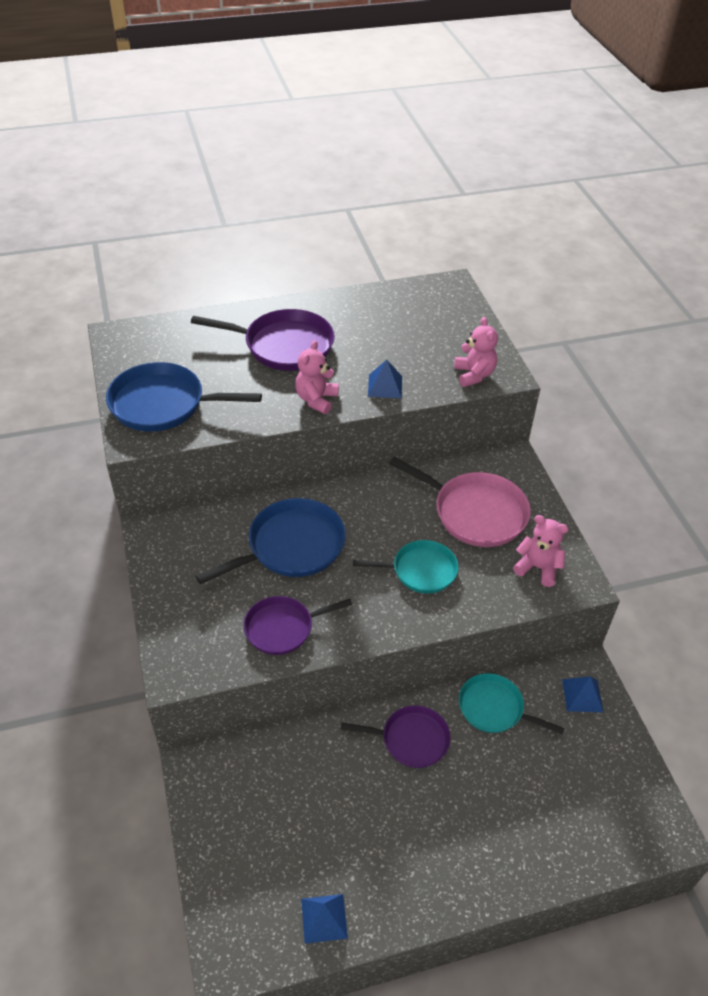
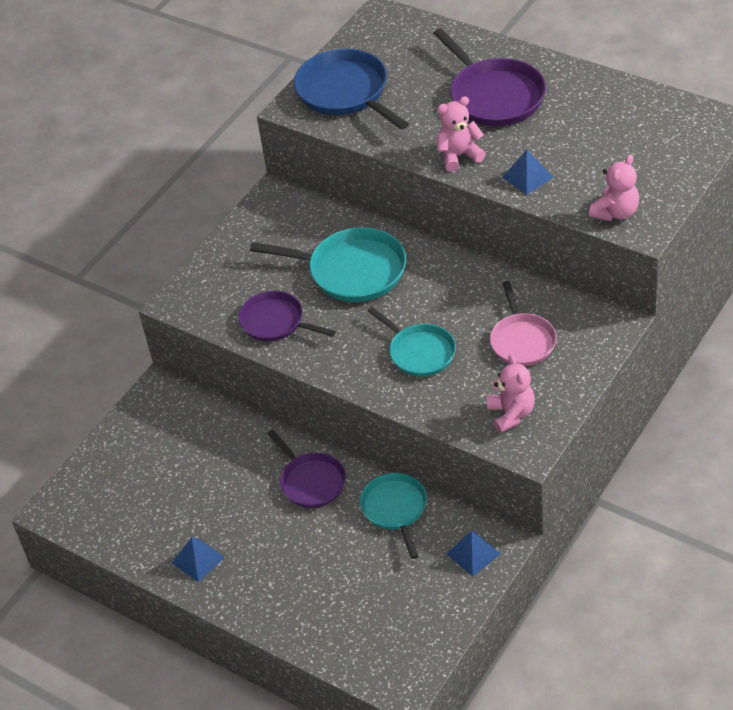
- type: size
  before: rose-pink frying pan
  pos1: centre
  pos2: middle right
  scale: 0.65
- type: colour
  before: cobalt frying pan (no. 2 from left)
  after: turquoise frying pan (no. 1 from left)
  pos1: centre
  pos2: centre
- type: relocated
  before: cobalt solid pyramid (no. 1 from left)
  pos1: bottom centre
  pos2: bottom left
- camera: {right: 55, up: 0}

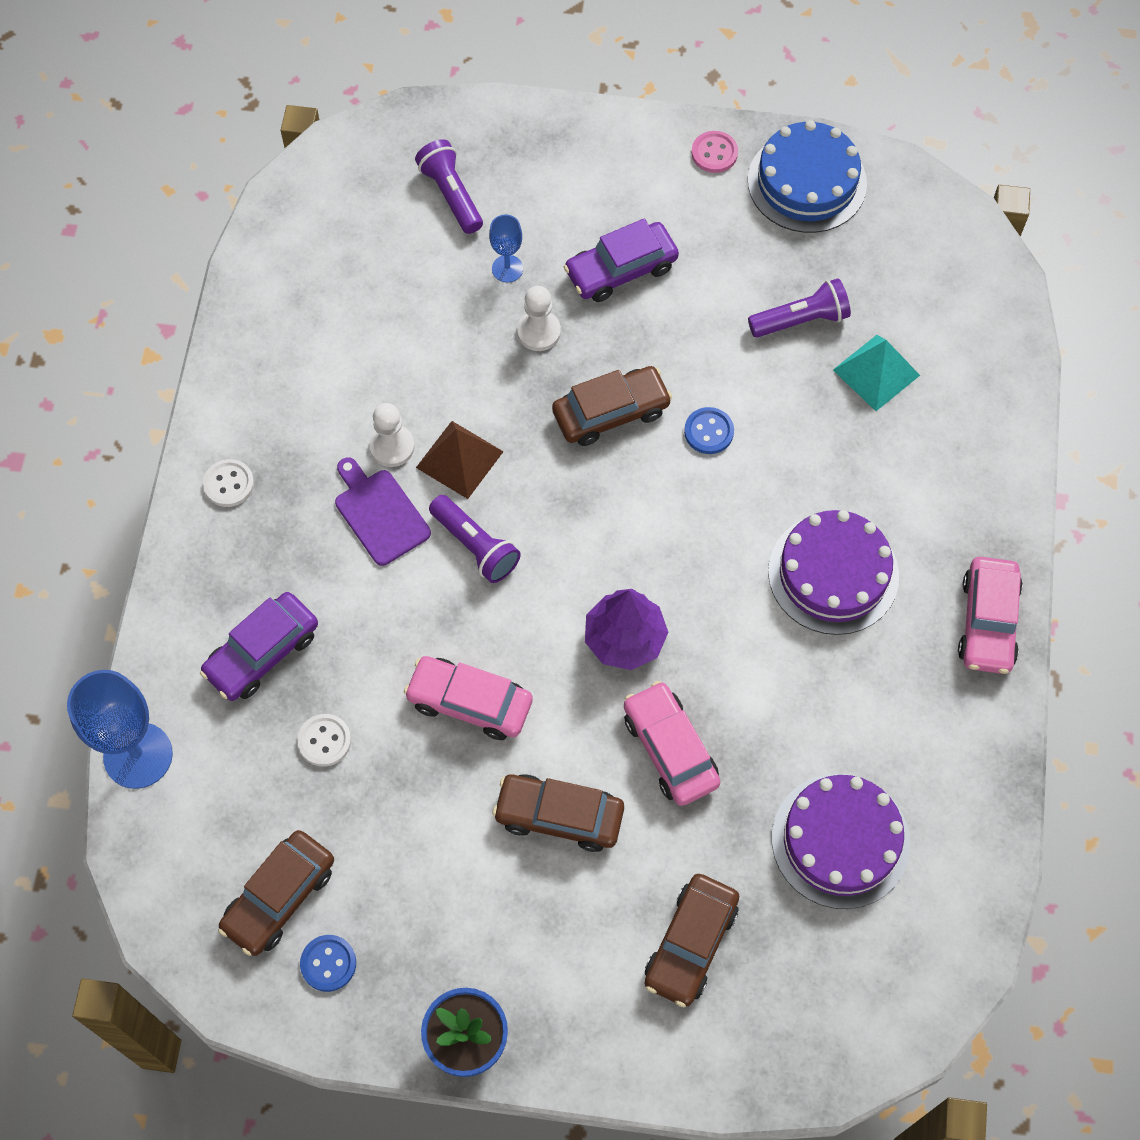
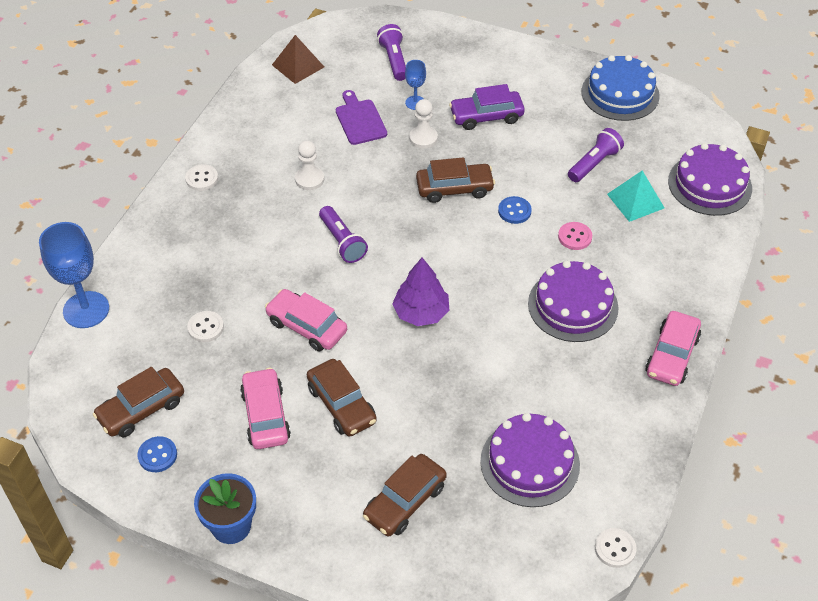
- type: relocated
  before: rose-pink shirt button
  pos1: top centre
  pos2: middle right
- type: spun
  before: violet flashlight (no. 3 from left)
  pos1: top right
  pos2: top right
  turn: -45
- type: relocated
  before: russet solid pyramid
  pos1: centre
  pos2: top centre
- type: relocated
  before: violet bread board
  pos1: centre
  pos2: top centre
- type: missing
  before: violet toy car (no. 1 from left)
  pos1: middle left
- type: relocated
  before: rose-pink toy car (no. 2 from left in the first image)
  after: rose-pink toy car (no. 1 from left)
  pos1: centre
  pos2: bottom left
- type: spun
  before: russet toy car (no. 2 from left)
  pos1: bottom centre
  pos2: centre
  turn: -150
- type: appeared
  after: violet gateau (no. 3 from left)
  pos2: top right
- type: appeared
  after: white shirt button (no. 3 from left)
  pos2: bottom right
- camera: {right: 15, up: -15}

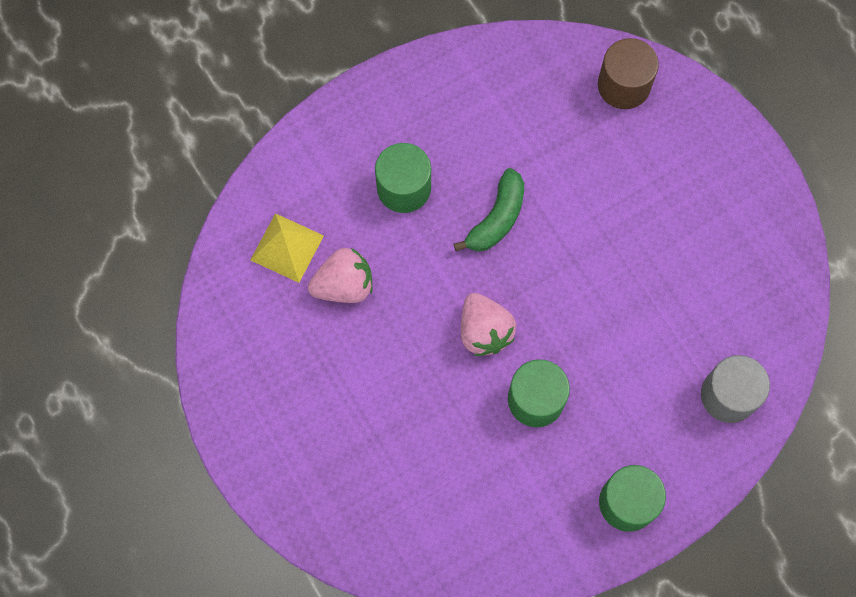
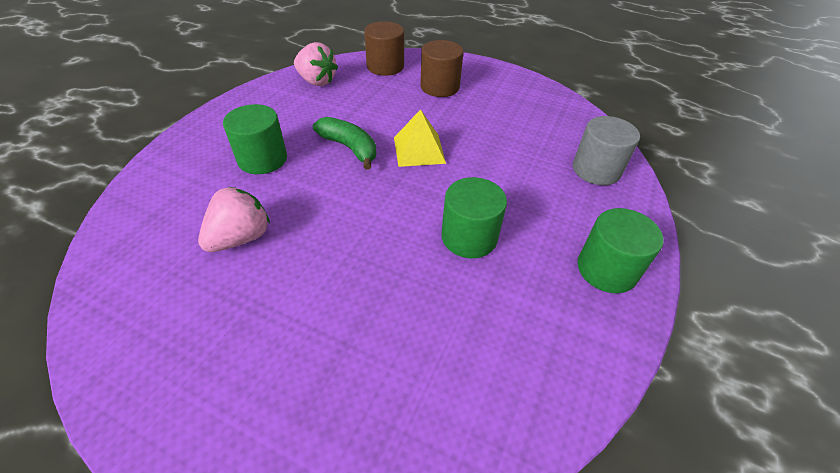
- type: spun
  before: emerald banana fruit
  pos1: centre
  pos2: top centre
  turn: -45
- type: relocated
  before: golden solid pyramid
  pos1: centre
  pos2: top centre
- type: relocated
  before: rose-pink toy strawberry (no. 2 from left)
  pos1: centre
  pos2: top centre
- type: appeared
  after: russet solid cylinder (no. 2 from left)
  pos2: top centre
- camera: {right: -35, up: -25}

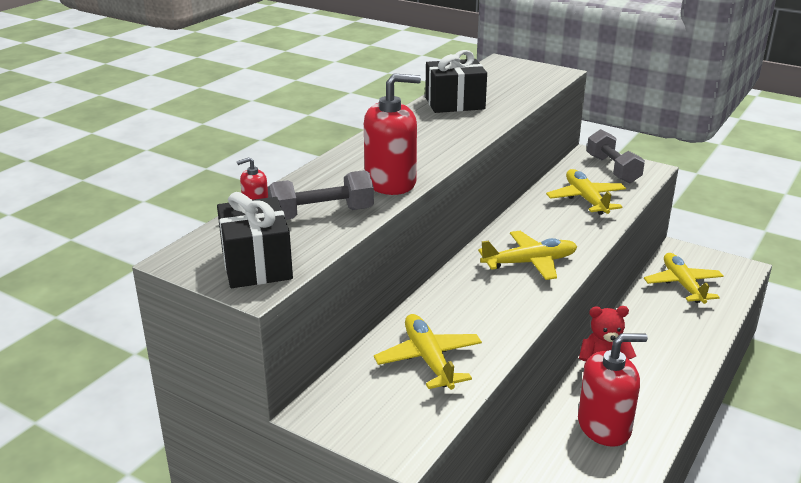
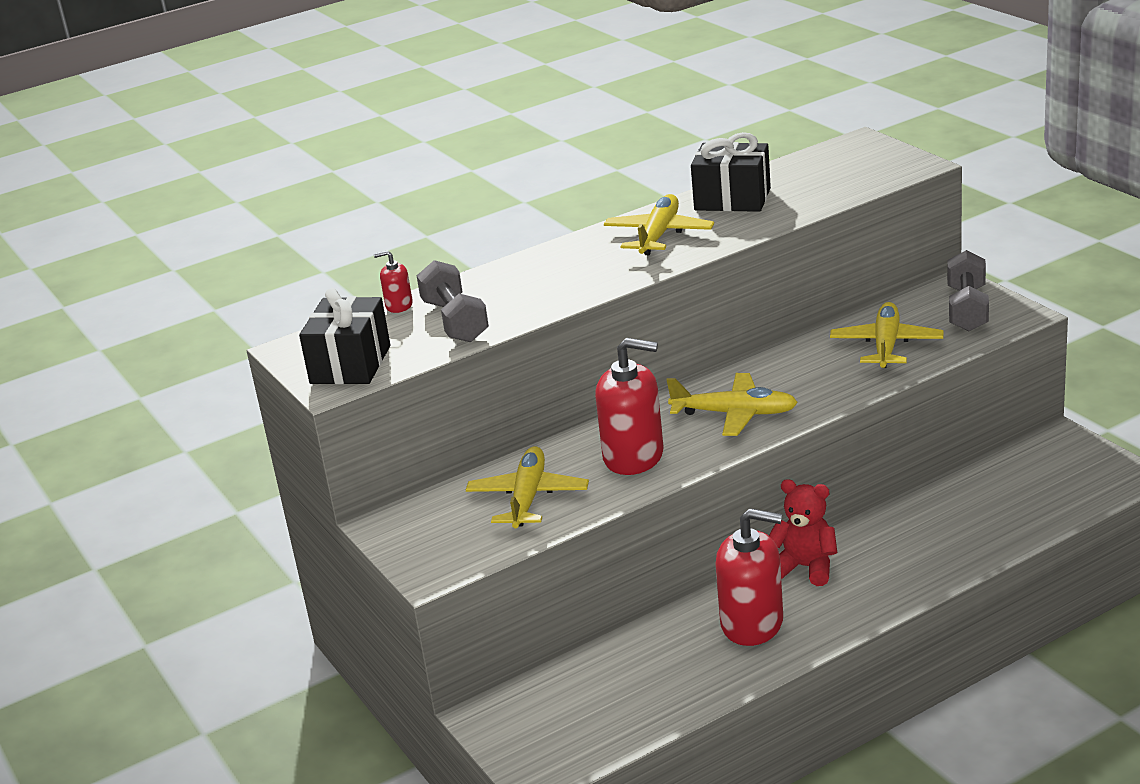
- type: relocated
  before: red soap pump (no. 2 from left)
  pos1: top centre
  pos2: centre
- type: spun
  before: ash-grey dumbbell (no. 1 from left)
  pos1: centre
  pos2: centre
  turn: 60
- type: relocated
  before: golden toy plane (no. 4 from left in the first image)
  after: golden toy plane (no. 2 from left)
  pos1: middle right
  pos2: top centre
- camera: {right: 30, up: 0}

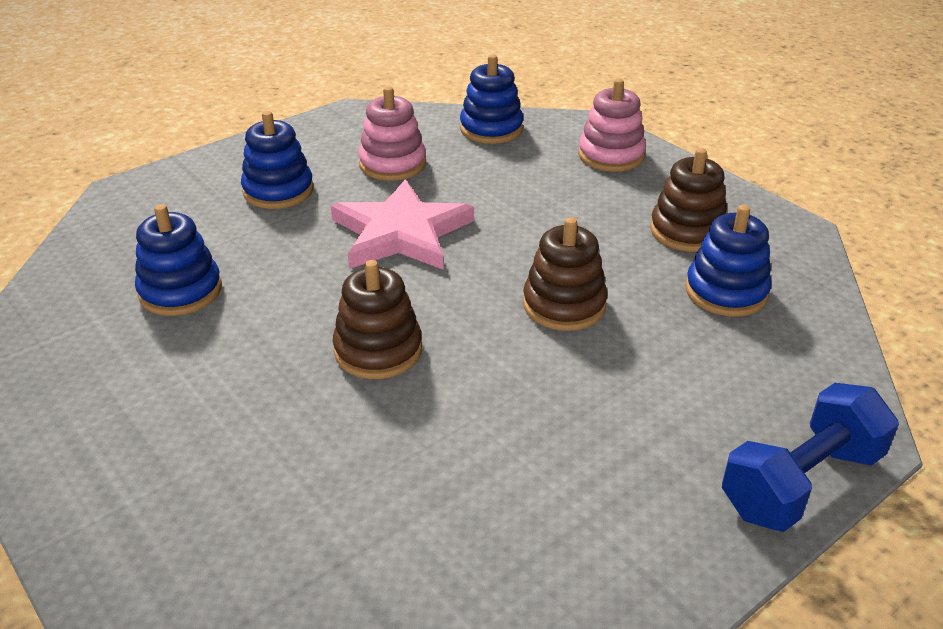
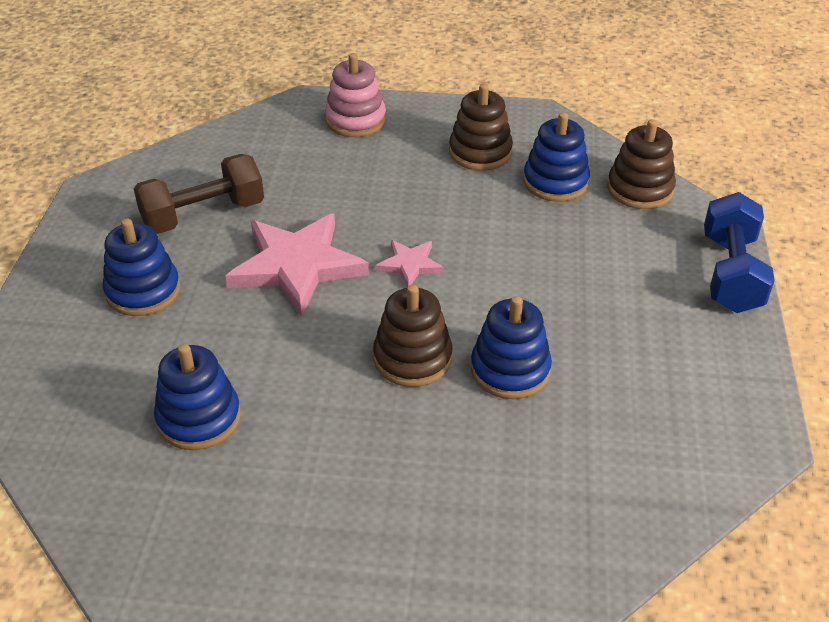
- type: relocated
  before: cobalt stacking rings (no. 3 from left)
  pos1: top centre
  pos2: centre
- type: exchanged
  before: rose-pink stacking rings (no. 1 from left)
  after: russet dumbbell
  pos1: top centre
  pos2: top left
- type: relocated
  before: russet stacking rings (no. 2 from left in the first image)
  after: russet stacking rings (no. 3 from left)
  pos1: centre
  pos2: top right
- type: appeared
  after: rose-pink star (no. 2 from left)
  pos2: centre
- camera: {right: -45, up: 5}

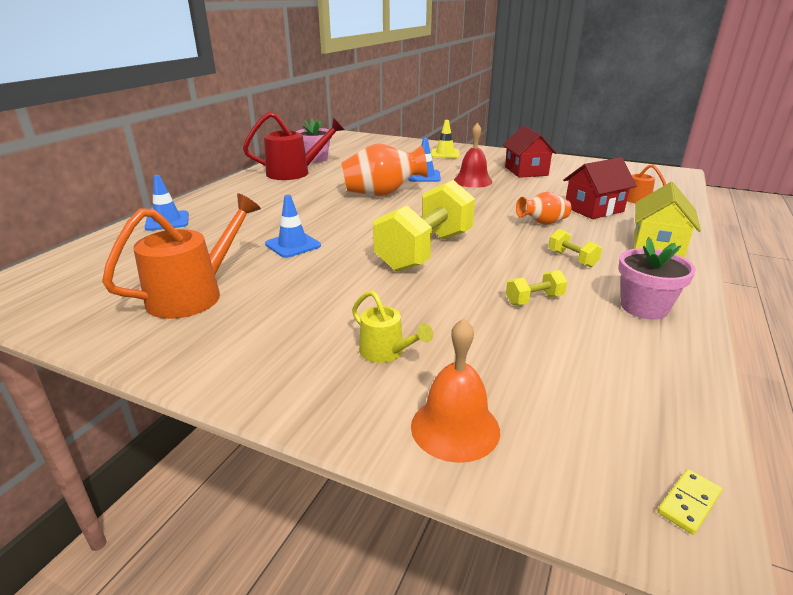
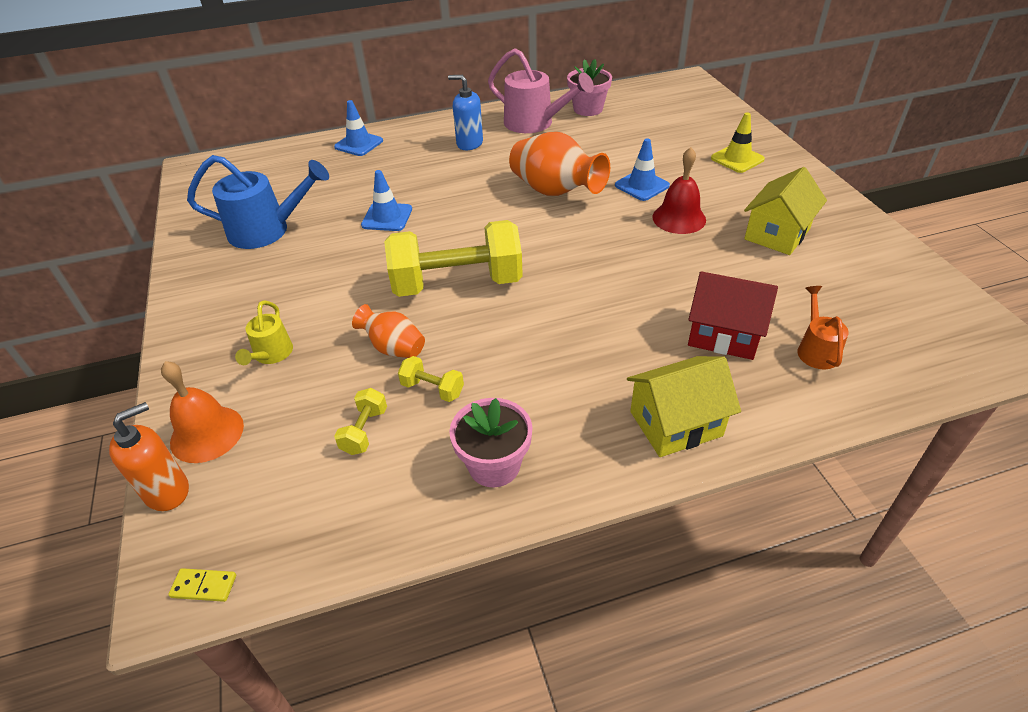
- type: colour
  before: red sprinkling can
  after: rose-pink sprinkling can
  pos1: top centre
  pos2: top centre
- type: colour
  before: red toy house (no. 1 from left)
  after: golden toy house (no. 2 from left)
  pos1: top right
  pos2: top right
- type: relocated
  before: orange vase (no. 2 from left in the first image)
  after: orange vase (no. 1 from left)
  pos1: middle right
  pos2: centre
- type: colour
  before: orange sprinkling can (no. 1 from left)
  after: cobalt sprinkling can
  pos1: middle left
  pos2: top left
- type: relocated
  before: golden dumbbell (no. 3 from left in the first image)
  after: golden dumbbell (no. 1 from left)
  pos1: middle right
  pos2: centre
- type: appeared
  after: cobalt soap pump
  pos2: top centre
- type: appeared
  after: orange soap pump
  pos2: middle left
- camera: {right: 50, up: 15}

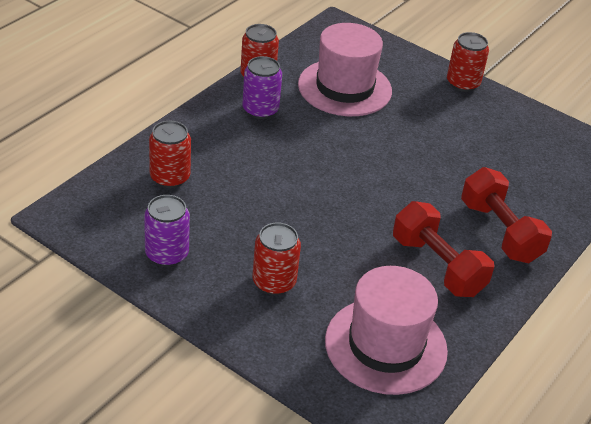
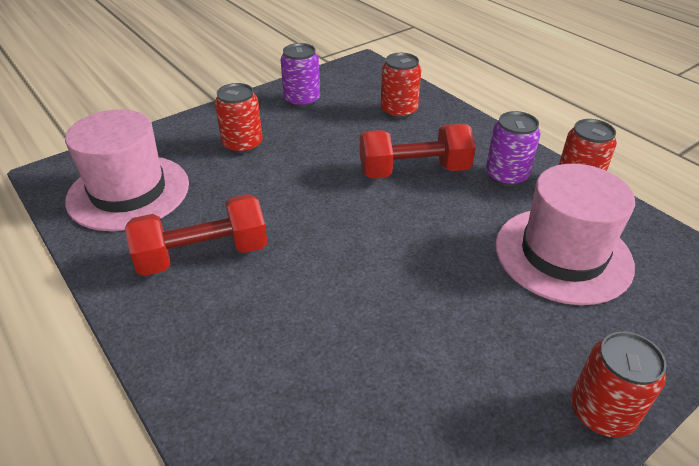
- type: relocated
  before: red dumbbell (no. 2 from left)
  pos1: middle right
  pos2: top centre
- camera: {right: 110, up: 0}

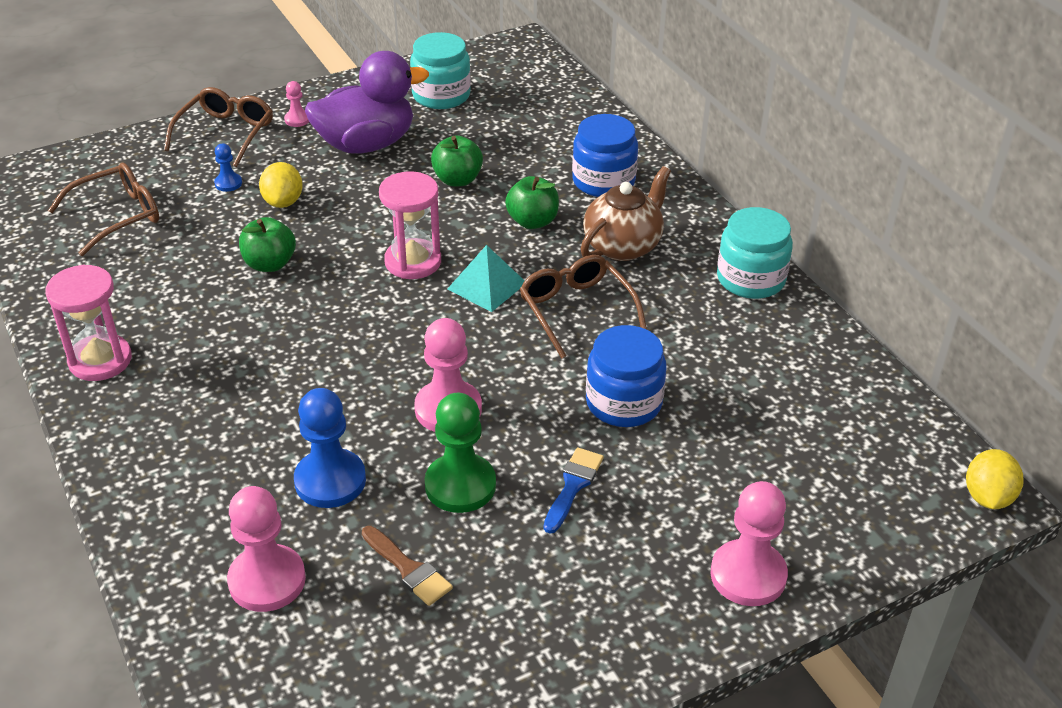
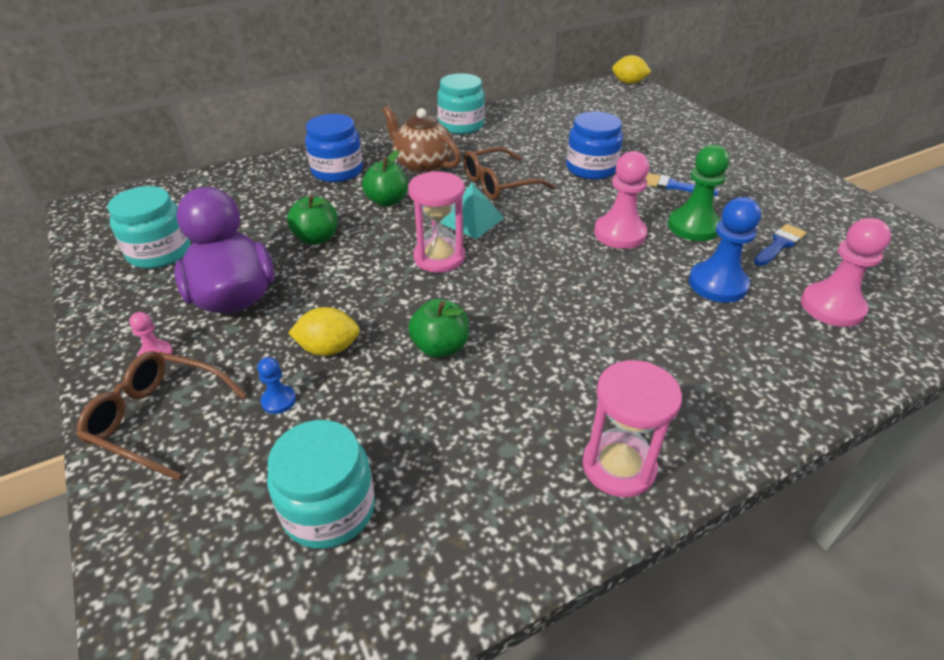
- type: exchanged
  before: russet eyeglasses (no. 1 from left)
  after: turquoise jam jar (no. 2 from left)
  pos1: top left
  pos2: bottom centre
- type: missing
  before: rose-pink pawn (no. 4 from left)
  pos1: bottom right
- type: colour
  before: russet brush
  after: cobalt brush (no. 2 from left)
  pos1: bottom centre
  pos2: middle right
- camera: {right: -90, up: 0}

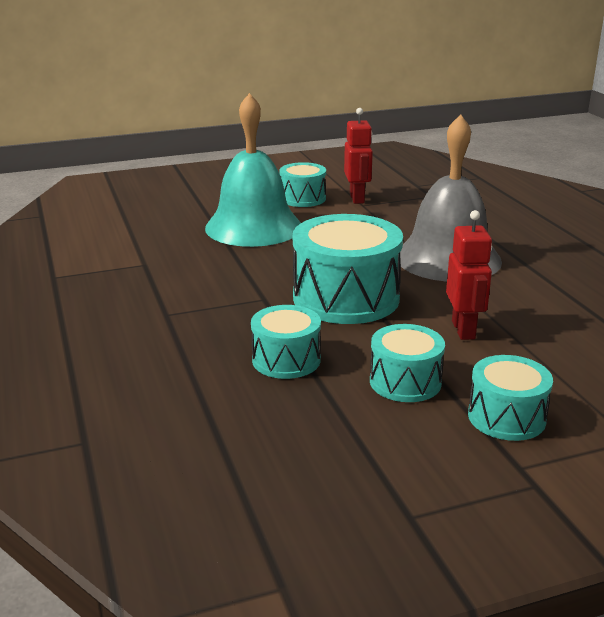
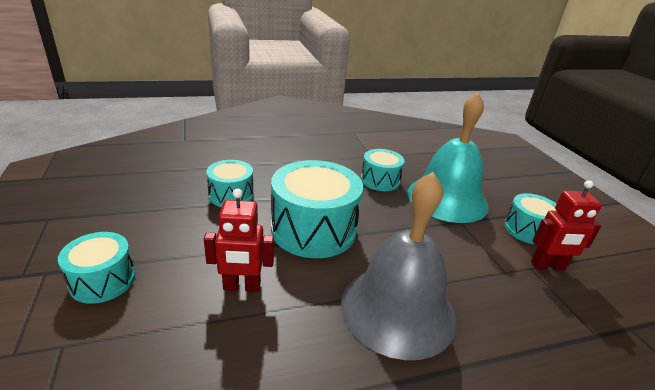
- type: relocated
  before: turquoise toy drum (no. 4 from left)
  pos1: middle right
  pos2: centre
- camera: {right: 90, up: 5}

